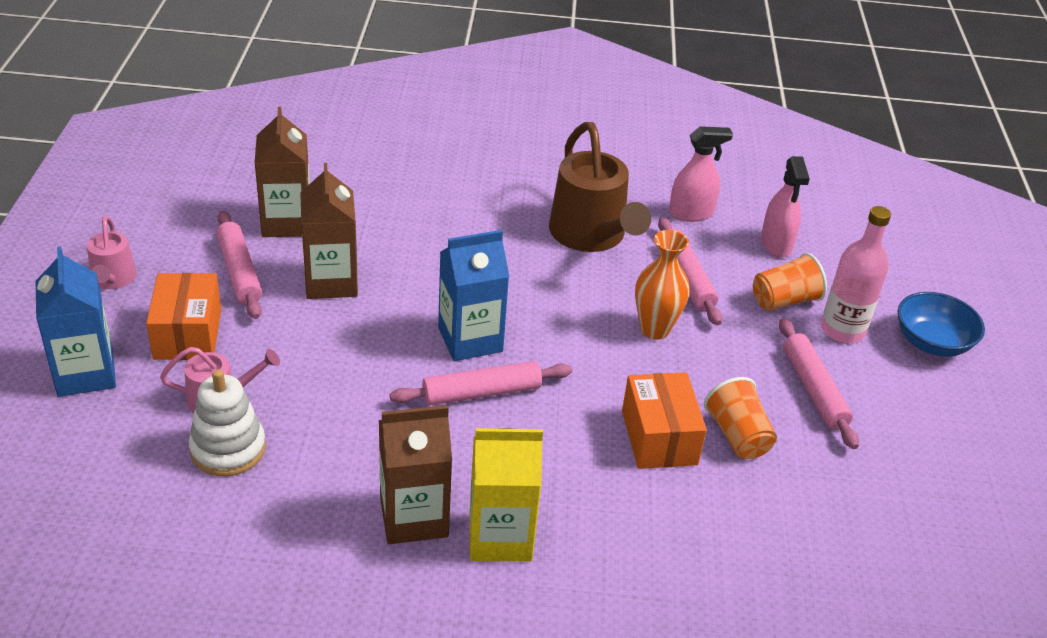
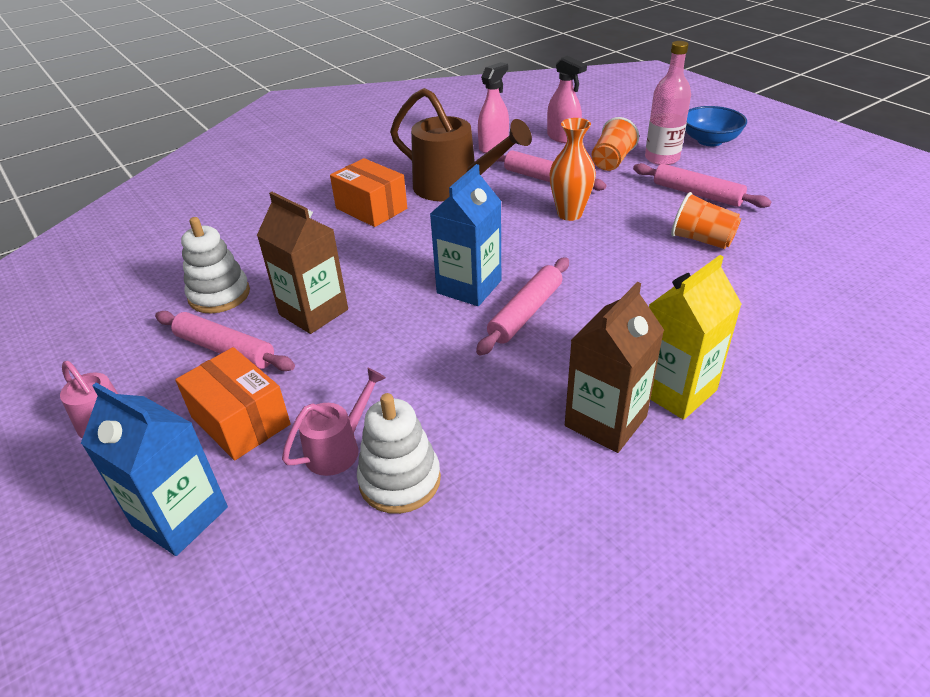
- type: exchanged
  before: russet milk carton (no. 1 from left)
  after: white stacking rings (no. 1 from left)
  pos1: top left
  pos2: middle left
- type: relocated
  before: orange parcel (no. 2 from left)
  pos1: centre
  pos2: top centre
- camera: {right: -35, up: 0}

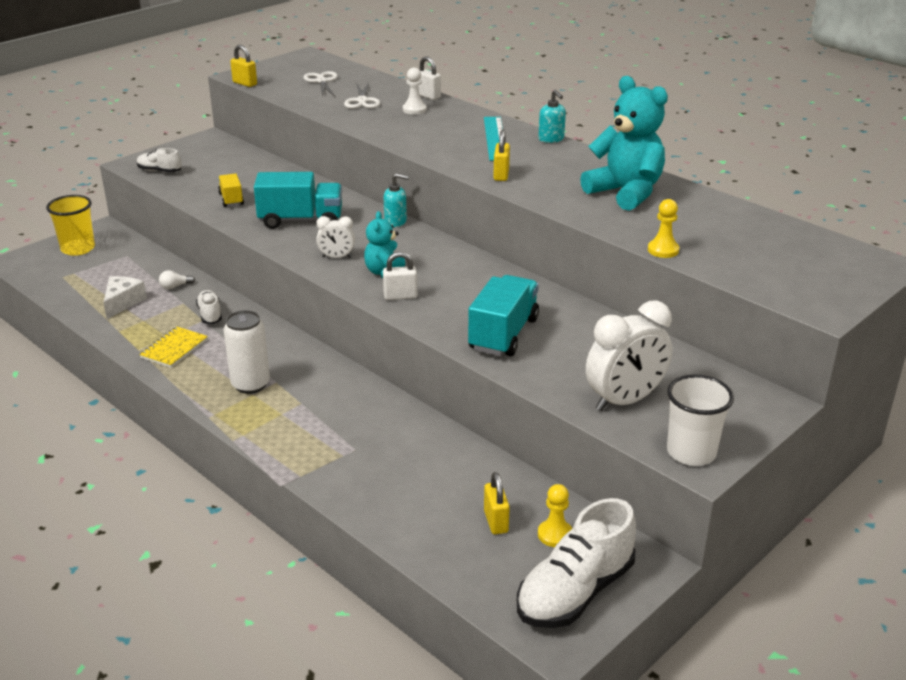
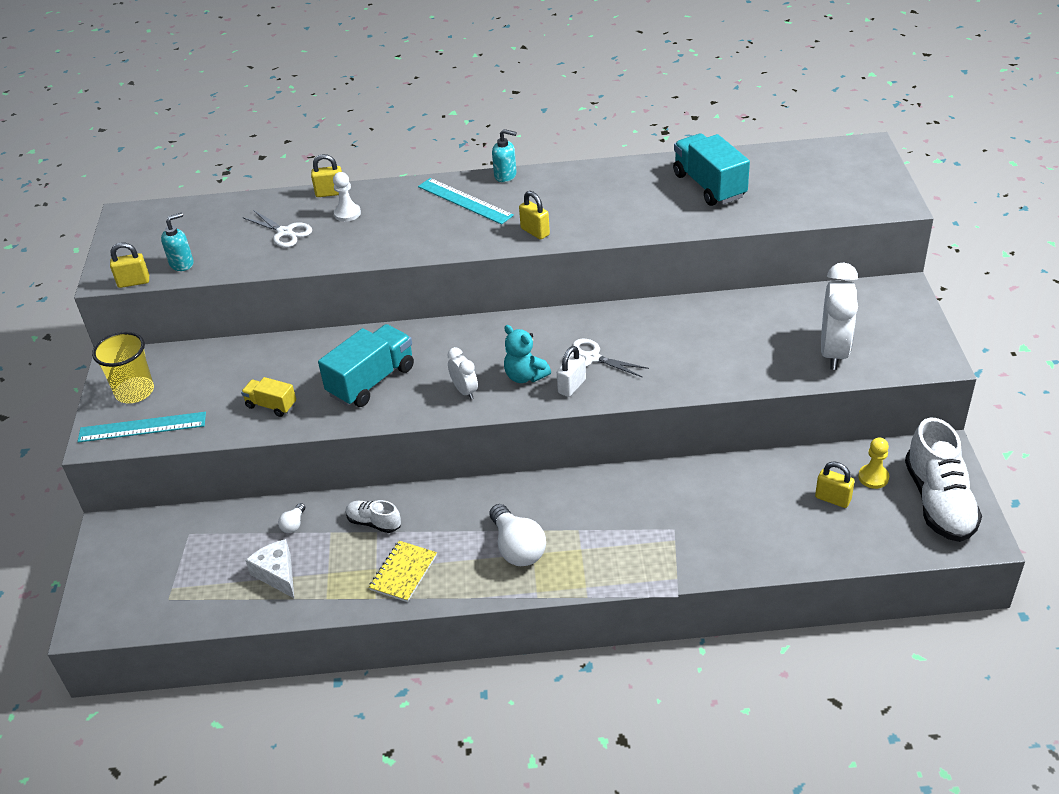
- type: colour
  before: white padlock (no. 2 from left)
  after: golden padlock (no. 2 from left)
  pos1: top centre
  pos2: top left
- type: relocated
  before: white shears (no. 1 from left in the first image)
  after: white shears (no. 2 from left)
  pos1: top centre
  pos2: centre
- type: missing
  before: turquoise teddy (no. 2 from left)
  pos1: top right
- type: exchanged
  before: white lace-up shoe (no. 1 from left)
  after: turquoise measuring stick (no. 1 from left)
  pos1: top left
  pos2: middle left
- type: relocated
  before: turquoise soap pump (no. 1 from left)
  pos1: top centre
  pos2: top left
- type: relocated
  before: golden tumbler
  pos1: top left
  pos2: middle left
- type: missing
  before: golden pawn (no. 2 from left)
  pos1: middle right
- type: spun
  before: white alarm clock (no. 1 from left)
  pos1: centre
  pos2: centre
  turn: -75
- type: relocated
  before: turquoise toy truck (no. 2 from left)
  pos1: centre
  pos2: top right
- type: exchanged
  before: white can
  after: white lightbulb (no. 2 from left)
  pos1: middle left
  pos2: bottom centre
- type: spun
  before: golden notepad
  pos1: middle left
  pos2: bottom centre
  turn: 45
- type: missing
  before: white tumbler
  pos1: middle right
- camera: {right: -45, up: 10}

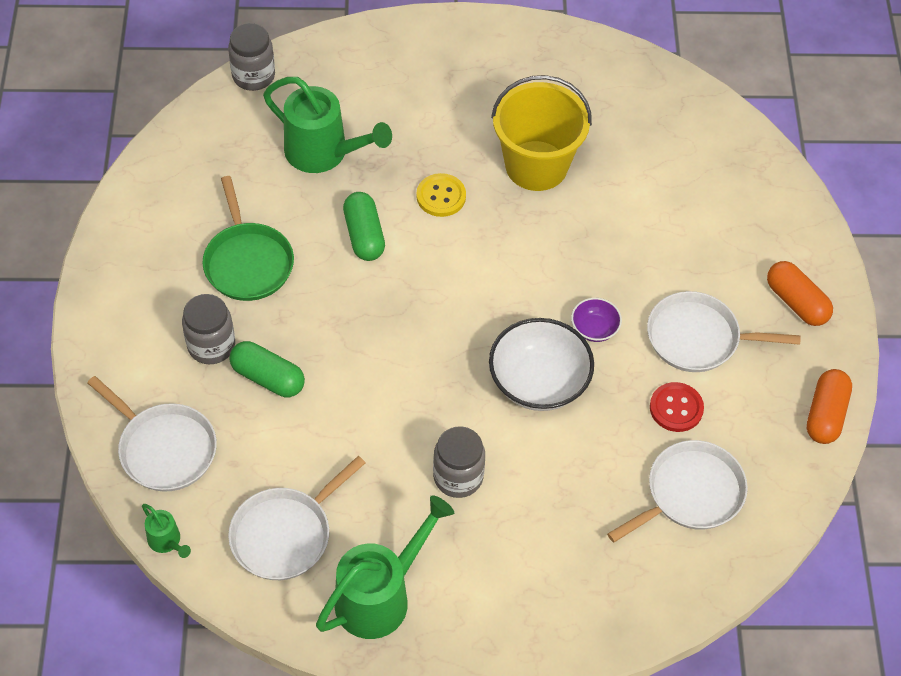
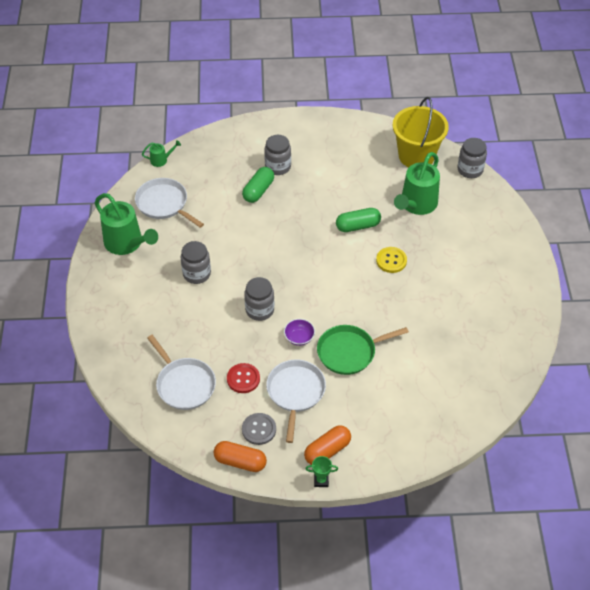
- type: relocated
  before: golden sand bucket
  pos1: top centre
  pos2: top right
- type: relocated
  before: emerald frying pan
  pos1: middle left
  pos2: centre
- type: exchanged
  before: white serving bowl
  after: ash-grey jam jar (no. 2 from left)
  pos1: centre
  pos2: centre
- type: missing
  before: white frying pan (no. 1 from left)
  pos1: middle left
- type: spun
  before: emerald sprinkling can (no. 1 from left in the first image)
  pos1: bottom left
  pos2: top left
  turn: -150
- type: appeared
  after: ash-grey shirt button
  pos2: bottom centre
- type: appeared
  after: emerald award cup
  pos2: bottom centre
- camera: {right: 90, up: -5}

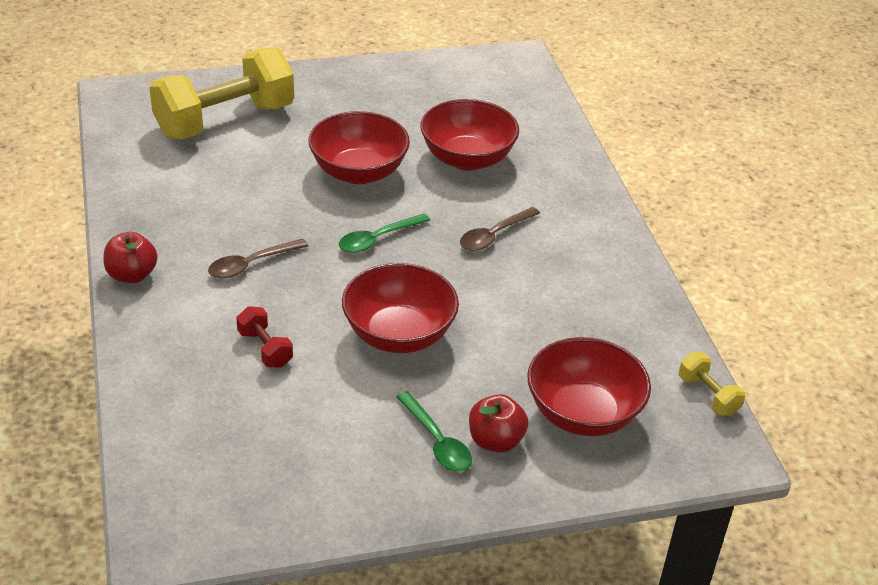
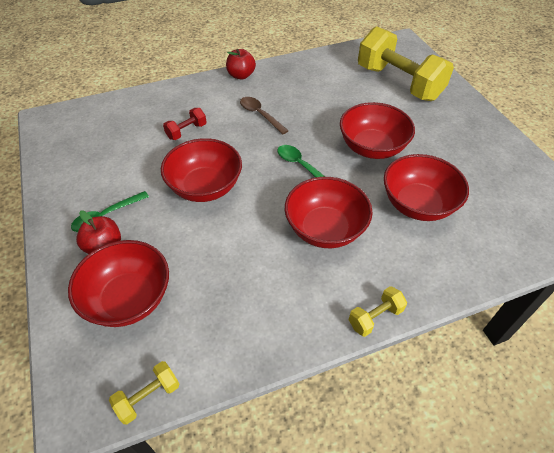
- type: exchanged
  before: russet spoon (no. 2 from left)
  after: red serving bowl (no. 3 from left)
  pos1: centre
  pos2: centre
- type: appeared
  after: golden dumbbell (no. 2 from left)
  pos2: bottom right
- camera: {right: 85, up: 10}

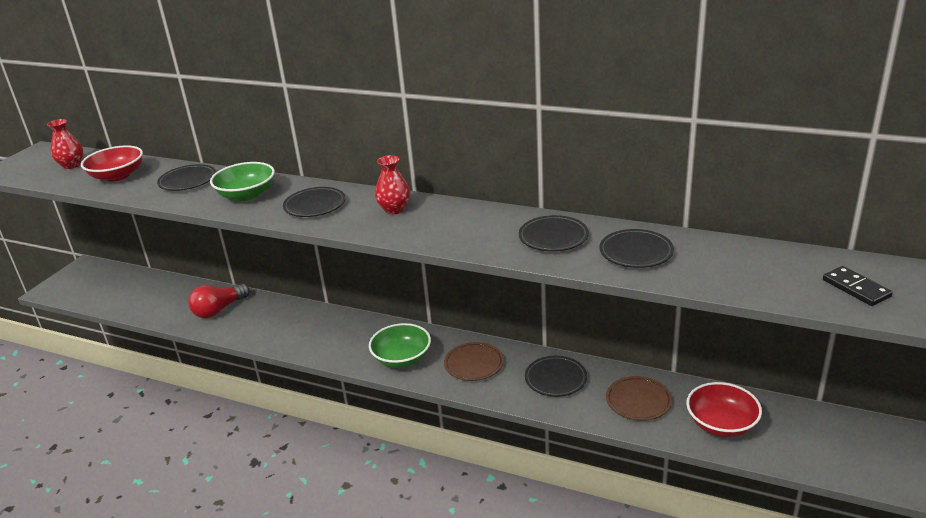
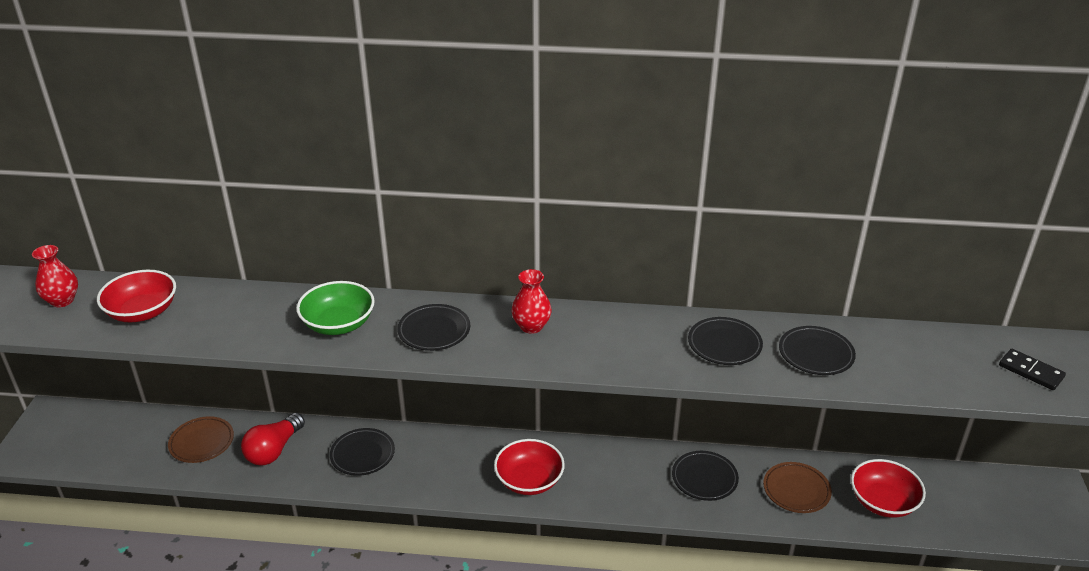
- type: relocated
  before: jet-black flat dish (no. 1 from left)
  pos1: middle left
  pos2: bottom left
- type: colour
  before: emerald serving bowl (no. 2 from left)
  after: red serving bowl (no. 2 from left)
  pos1: centre
  pos2: bottom centre
- type: relocated
  before: russet flat dish (no. 1 from left)
  pos1: bottom centre
  pos2: bottom left
- camera: {right: -20, up: 5}

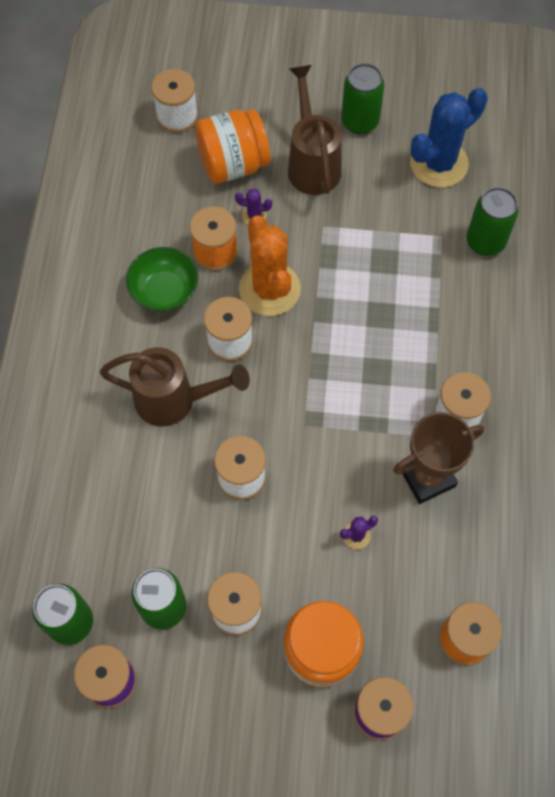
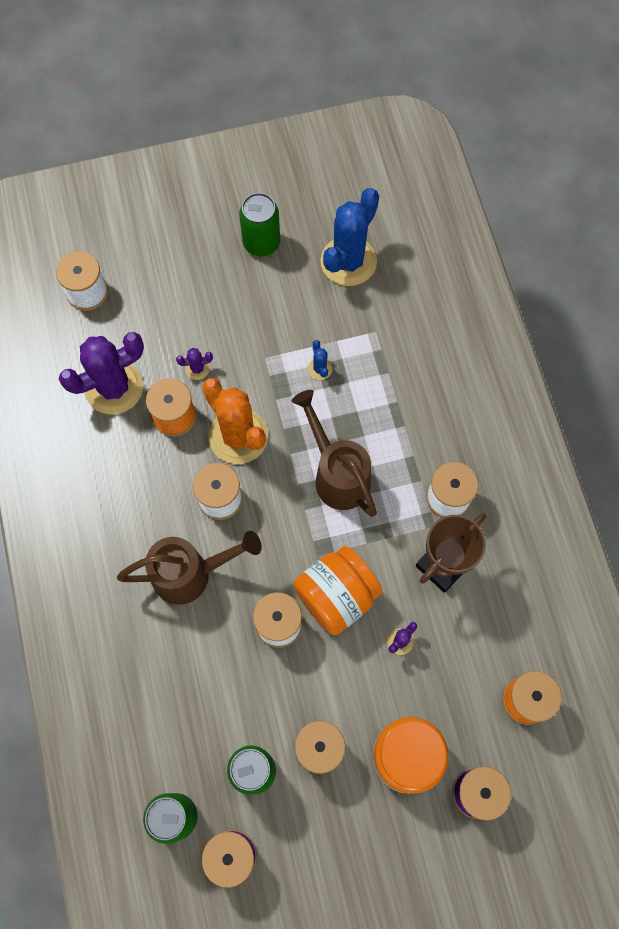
- type: relocated
  before: russet sprinkling can (no. 2 from left)
  pos1: top centre
  pos2: centre
- type: relocated
  before: orange jam jar (no. 1 from left)
  pos1: top centre
  pos2: centre
- type: missing
  before: emerald can (no. 4 from left)
  pos1: top right
- type: missing
  before: emerald serving bowl
  pos1: middle left
- type: appeared
  after: violet prickly plant (no. 1 from left)
  pos2: middle left
- type: appeared
  after: cobalt prickly plant (no. 1 from left)
  pos2: centre
- camera: {right: -20, up: 5}

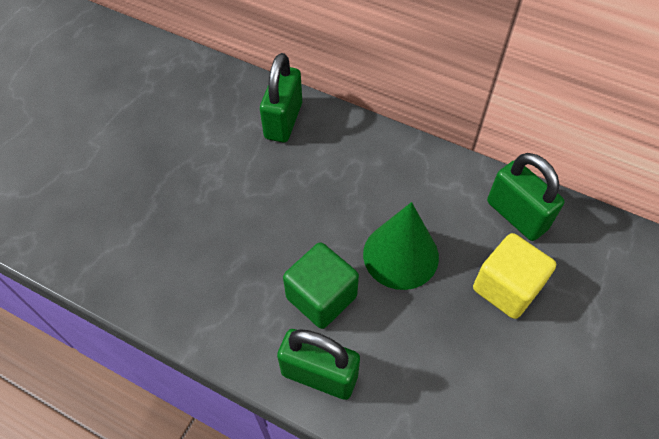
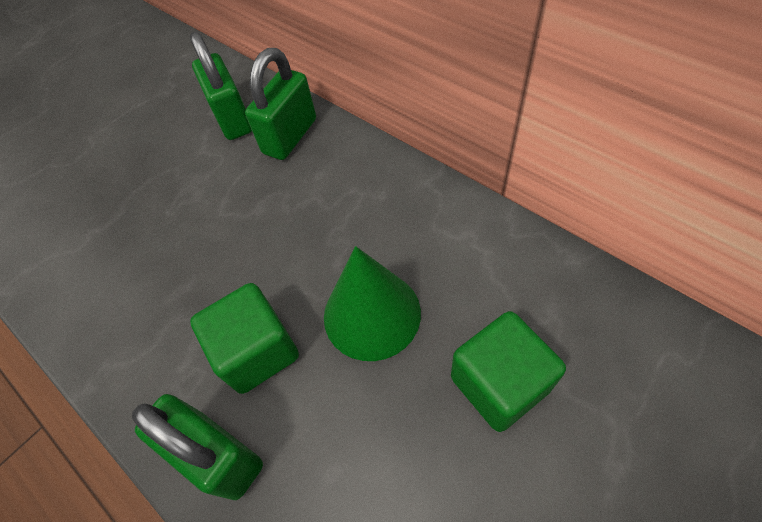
- type: relocated
  before: emerald padlock (no. 3 from left in the first image)
  after: emerald padlock (no. 2 from left)
  pos1: middle right
  pos2: top left
- type: colour
  before: golden block
  after: emerald block (no. 2 from left)
  pos1: middle right
  pos2: bottom right
- camera: {right: 20, up: 0}

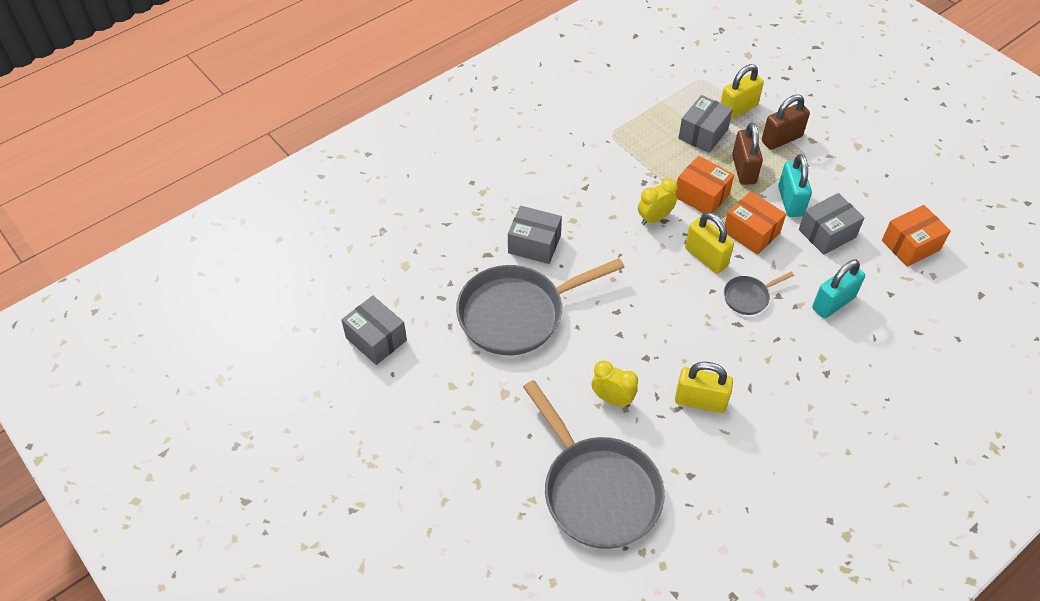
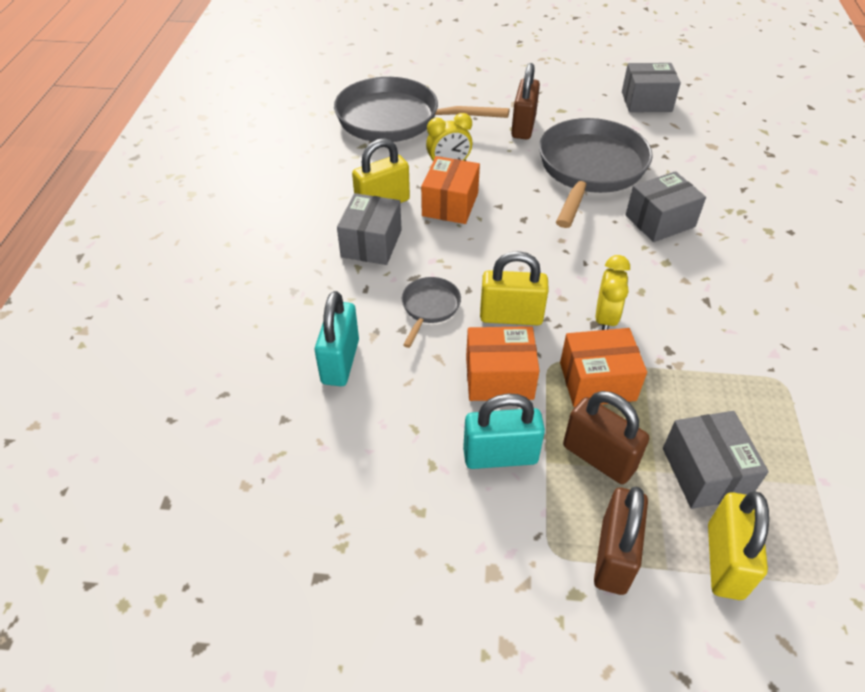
- type: spun
  before: turquoise padlock (no. 1 from left in the first image)
  pos1: top right
  pos2: centre
  turn: -45
- type: relocated
  before: ash-grey parcel (no. 4 from left in the first image)
  after: ash-grey parcel (no. 1 from left)
  pos1: middle right
  pos2: top centre
- type: relocated
  before: orange parcel (no. 3 from left in the first image)
  after: orange parcel (no. 1 from left)
  pos1: middle right
  pos2: top centre
- type: appeared
  after: russet padlock (no. 1 from left)
  pos2: top centre
- camera: {right: 135, up: -5}

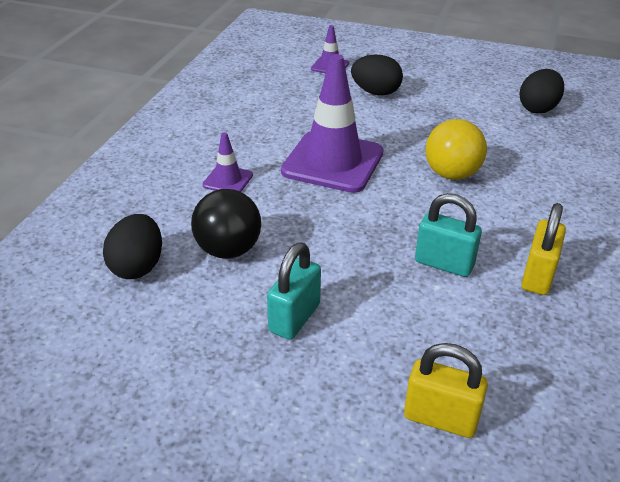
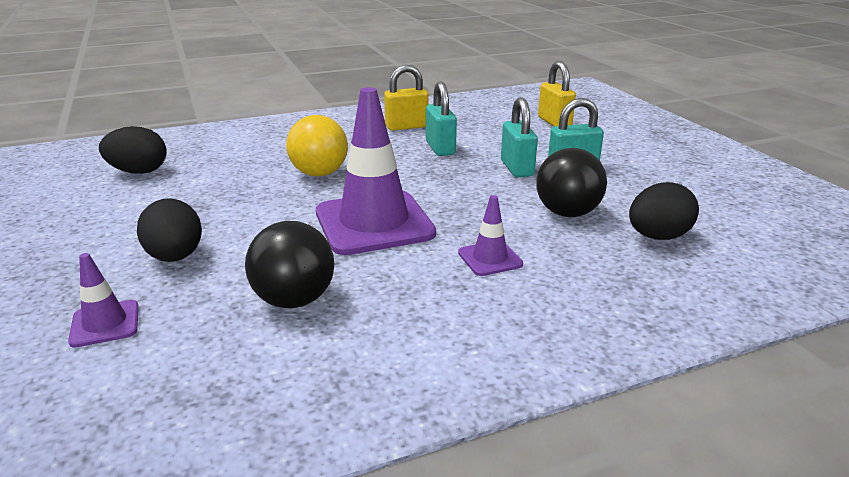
- type: appeared
  after: turquoise padlock (no. 2 from left)
  pos2: top centre
- type: appeared
  after: jet-black play ball (no. 1 from left)
  pos2: centre
- camera: {right: -130, up: -10}

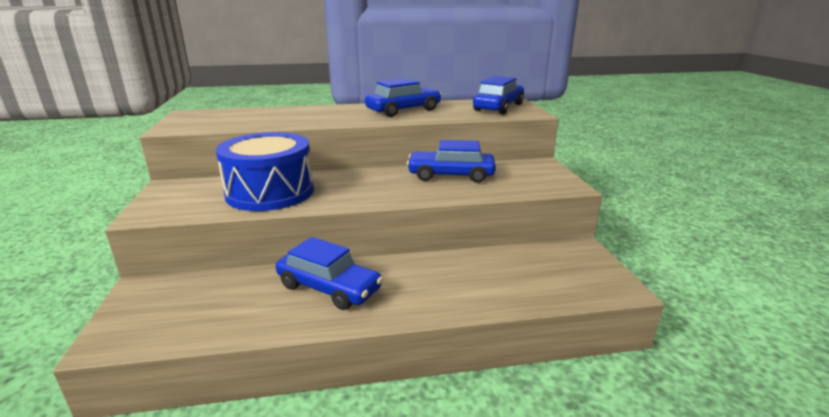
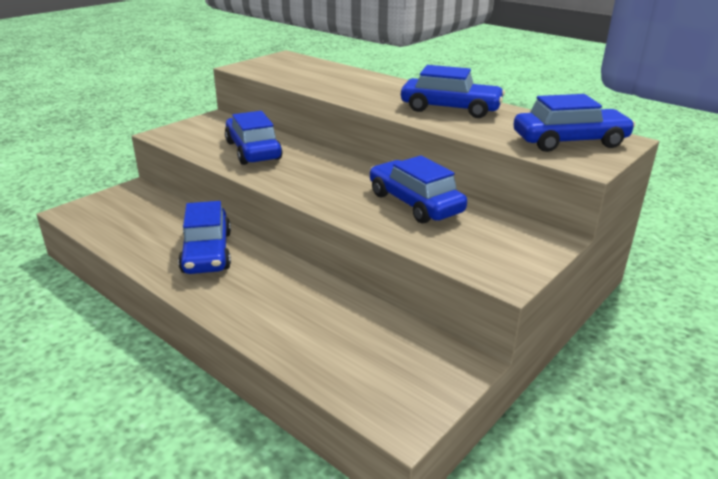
- type: exchanged
  before: cobalt toy drum
  after: cobalt toy car (no. 2 from left)
  pos1: middle left
  pos2: top centre
- camera: {right: 50, up: 5}

